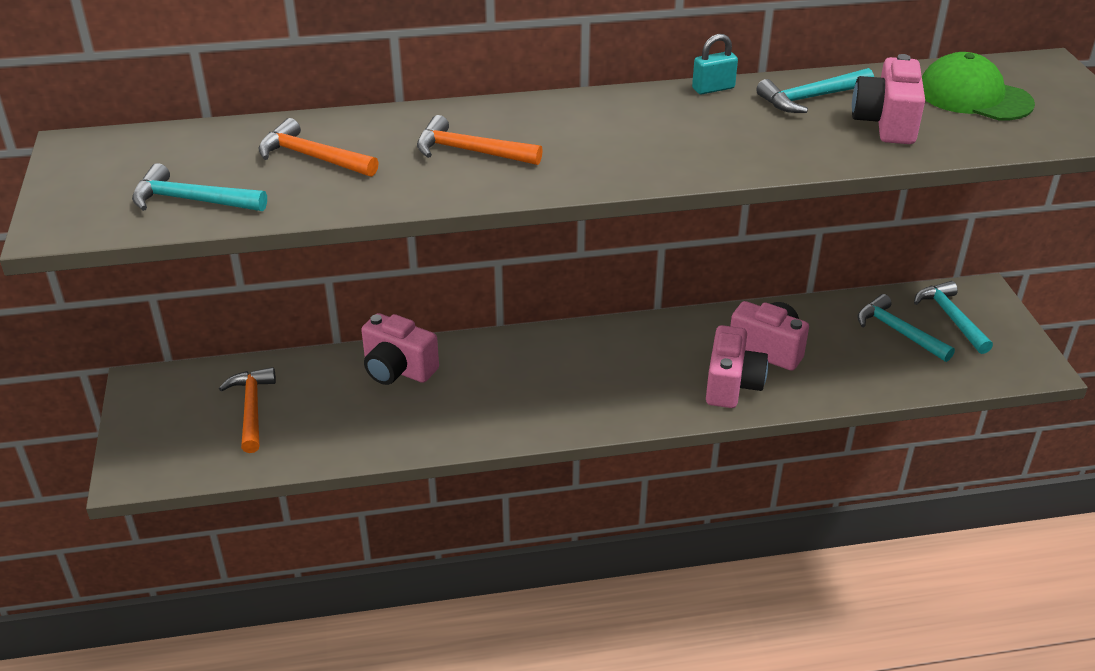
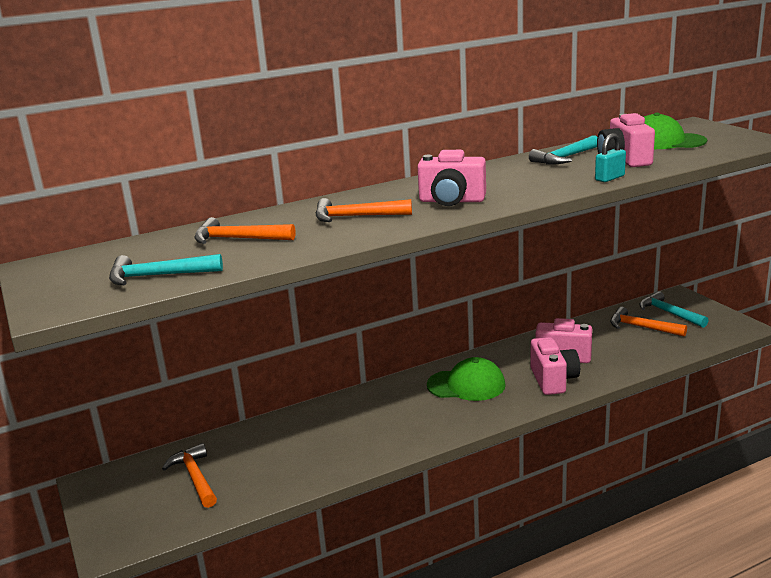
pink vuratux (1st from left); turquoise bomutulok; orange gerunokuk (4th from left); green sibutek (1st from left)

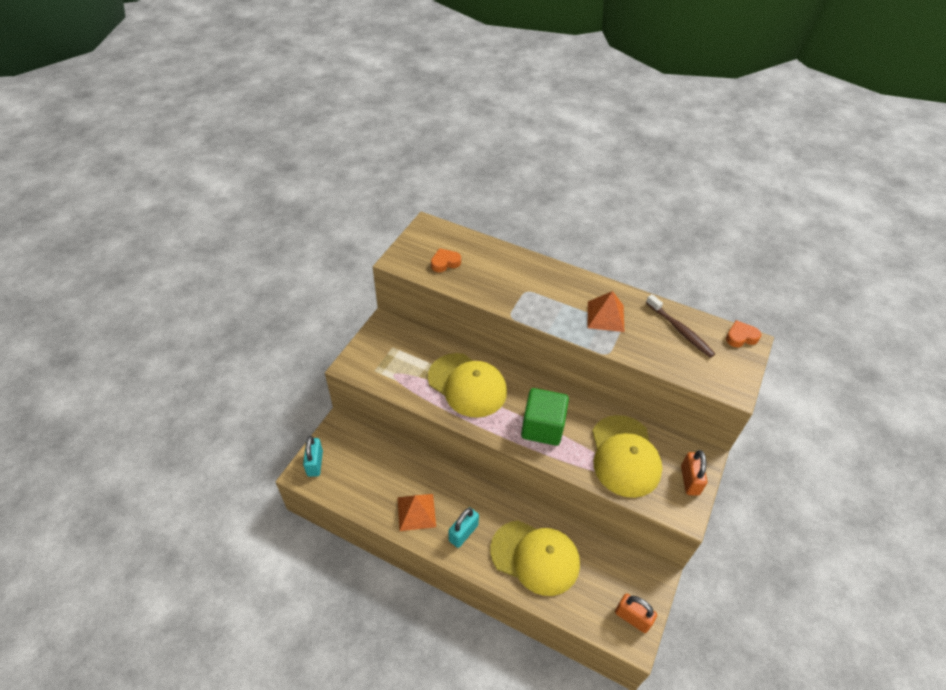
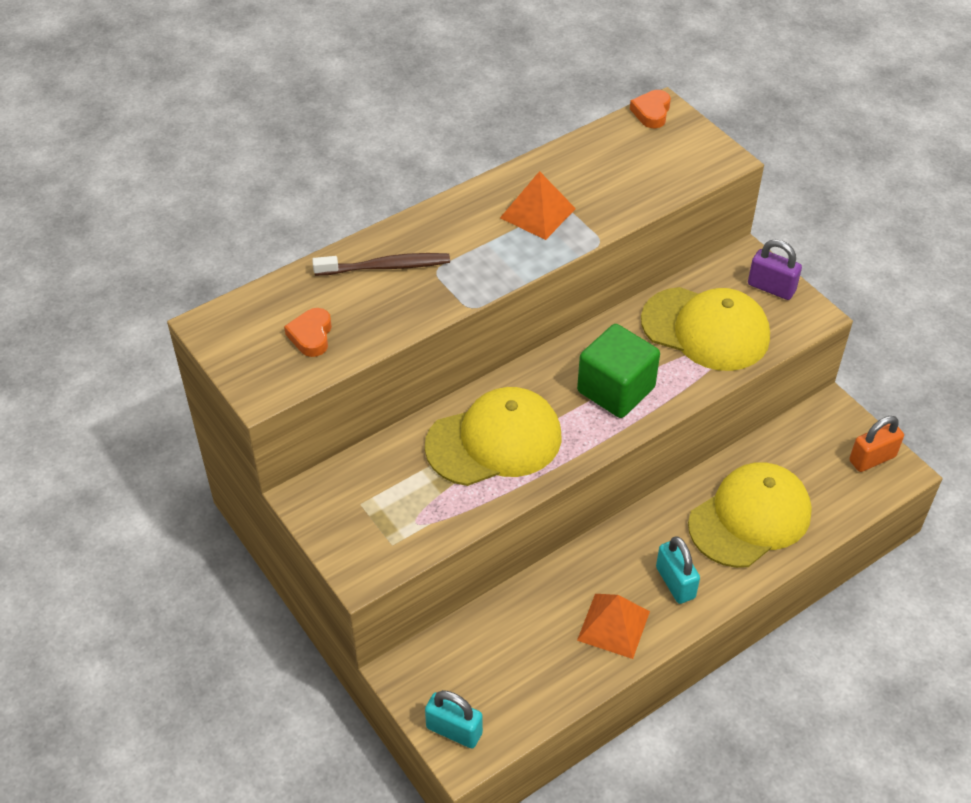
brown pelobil; purple bomutulok

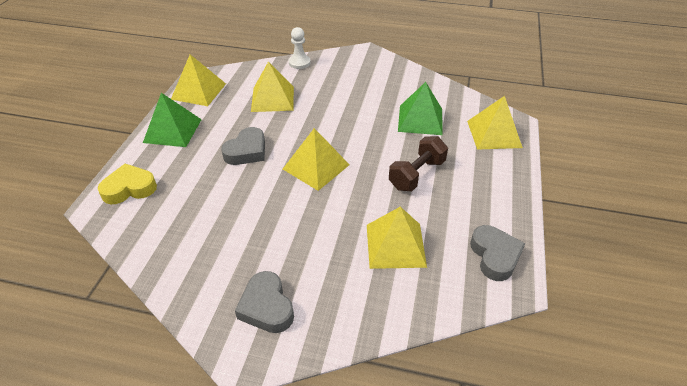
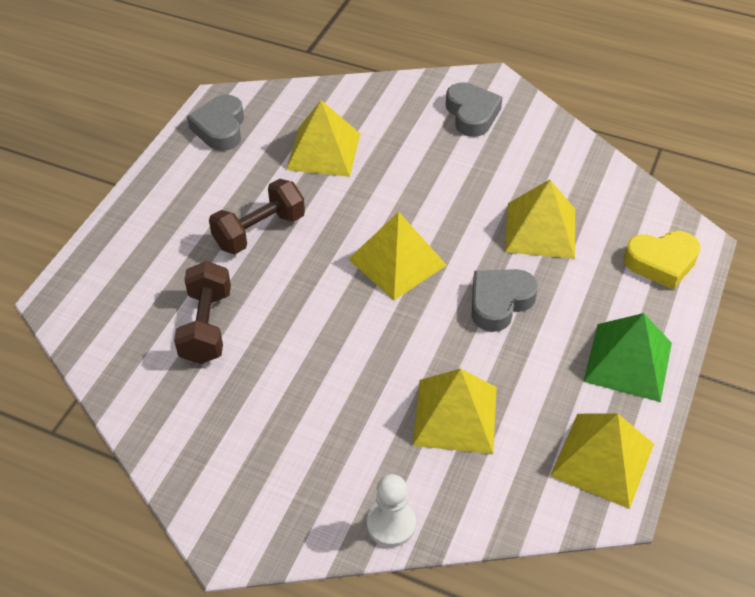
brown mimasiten (1st from left); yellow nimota (4th from left)

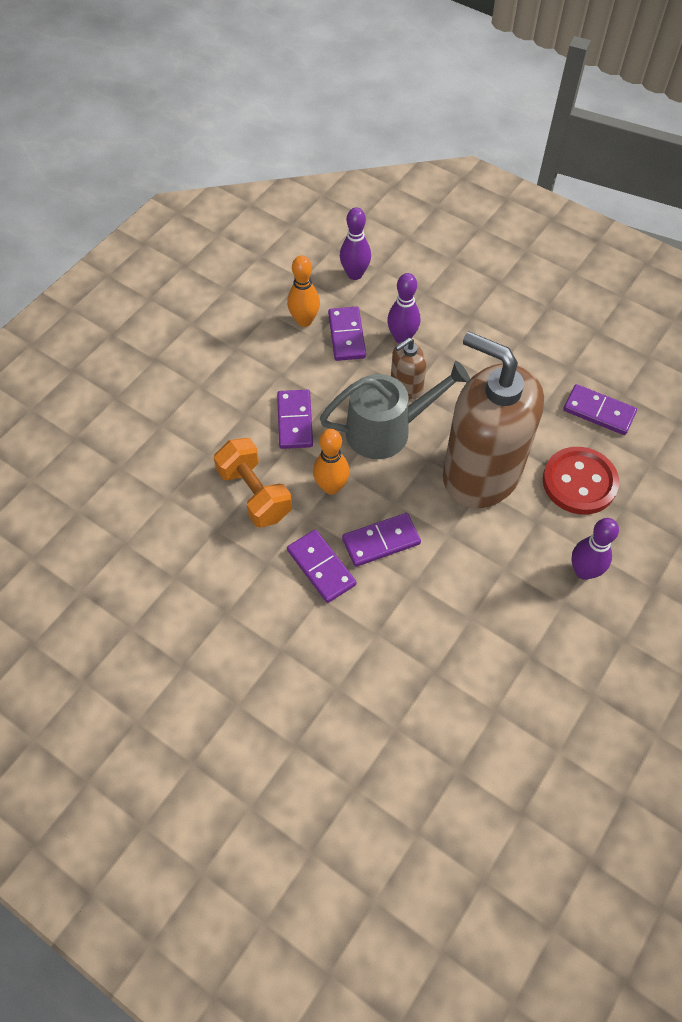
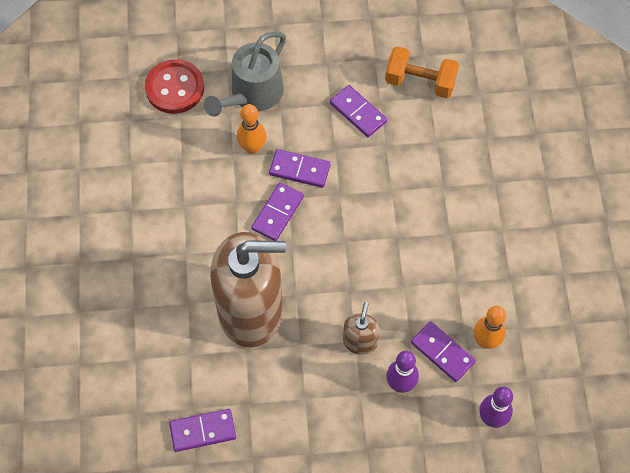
orange mimasiten; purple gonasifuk (4th from left); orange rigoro (1st from left); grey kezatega; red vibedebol; purple rigoro (3rd from left in the first image)

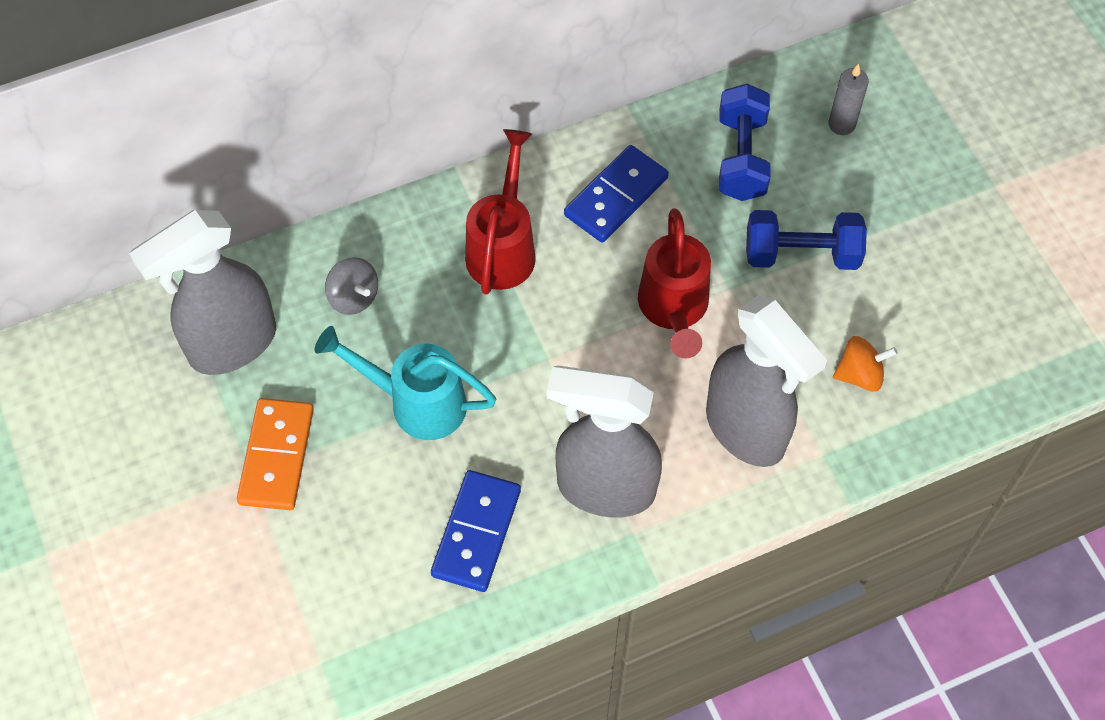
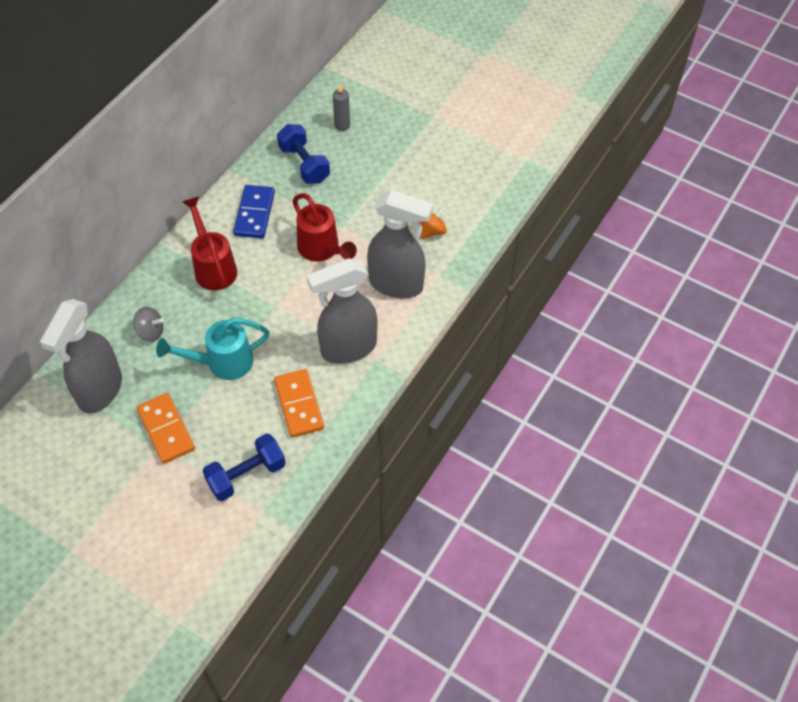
orange gonasifuk (2nd from left); blue mimasiten (1st from left)

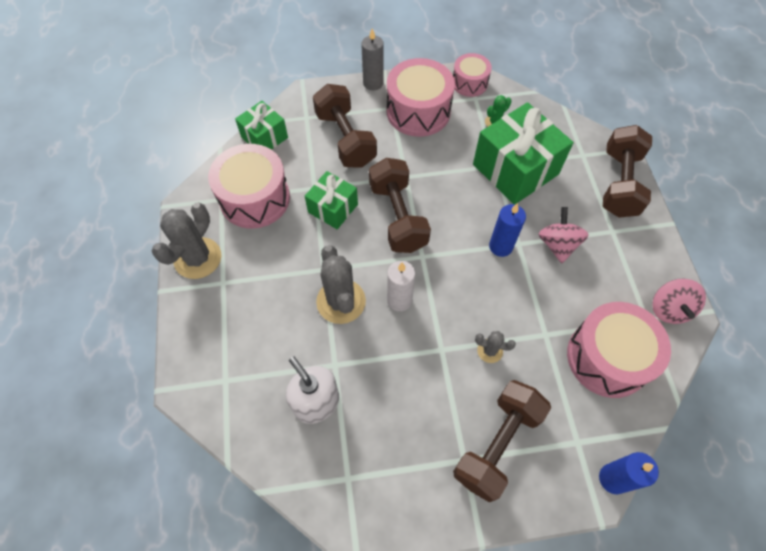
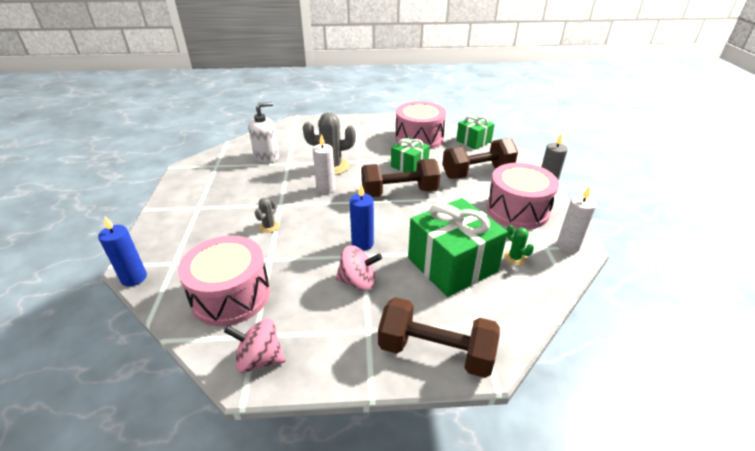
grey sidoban (1st from left in the first image); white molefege (2nd from left); brown mimasiten (3rd from left in the first image)

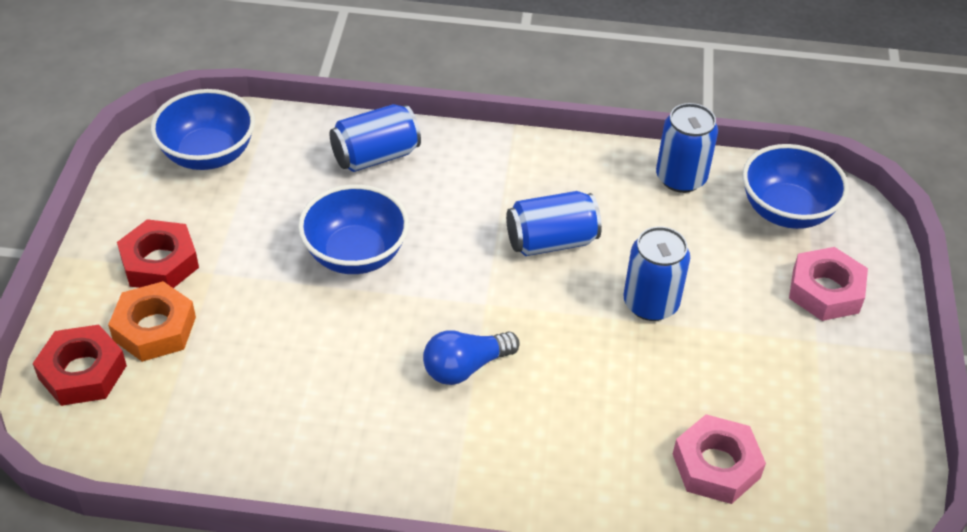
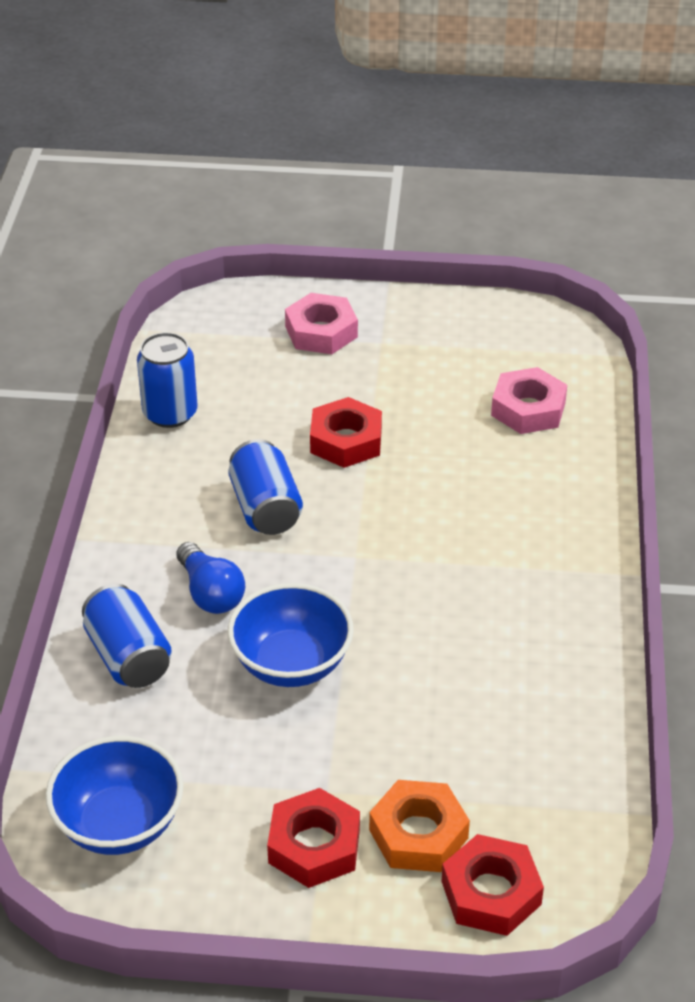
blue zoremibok; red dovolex (2nd from left); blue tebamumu (3rd from left in the first image)

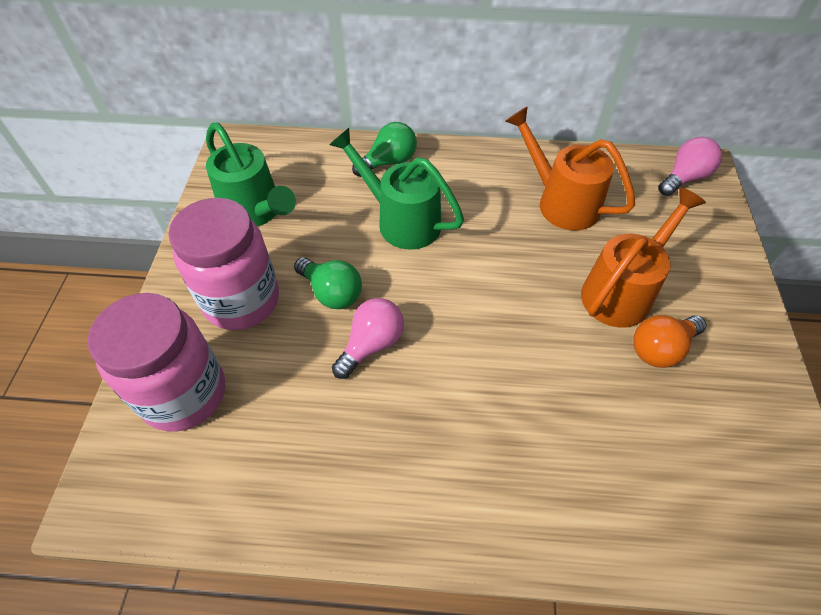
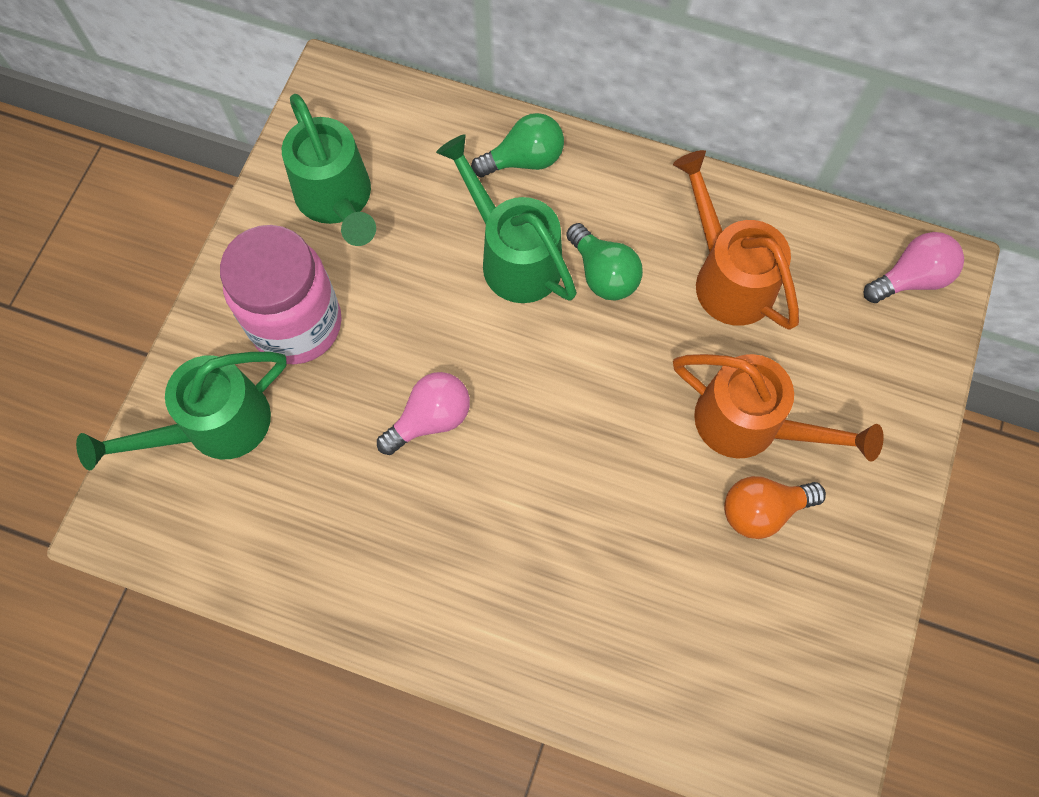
green kezatega (1st from left); green zoremibok (2nd from left); orange kezatega (2nd from left)

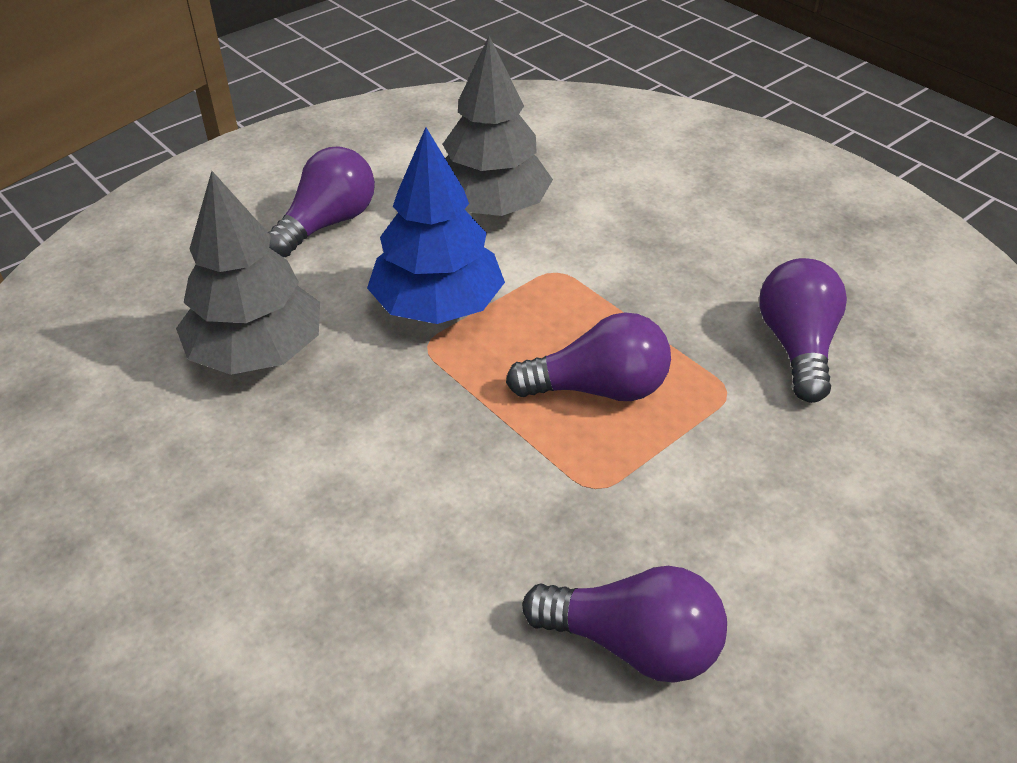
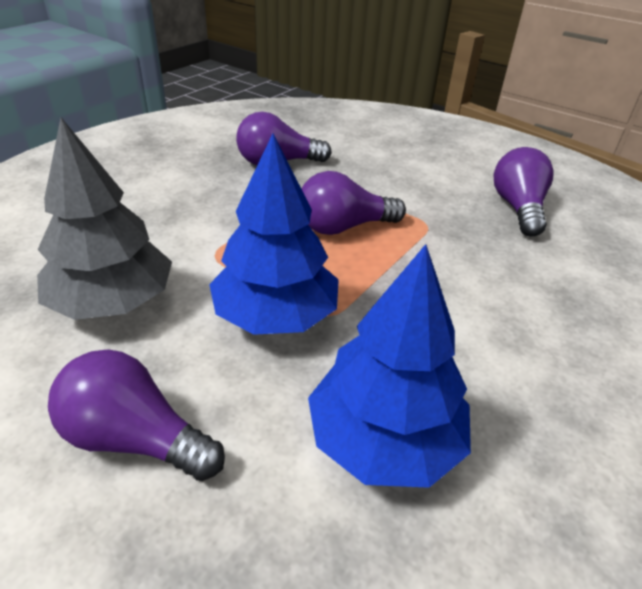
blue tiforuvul (2nd from left); purple zoremibok (3rd from left)

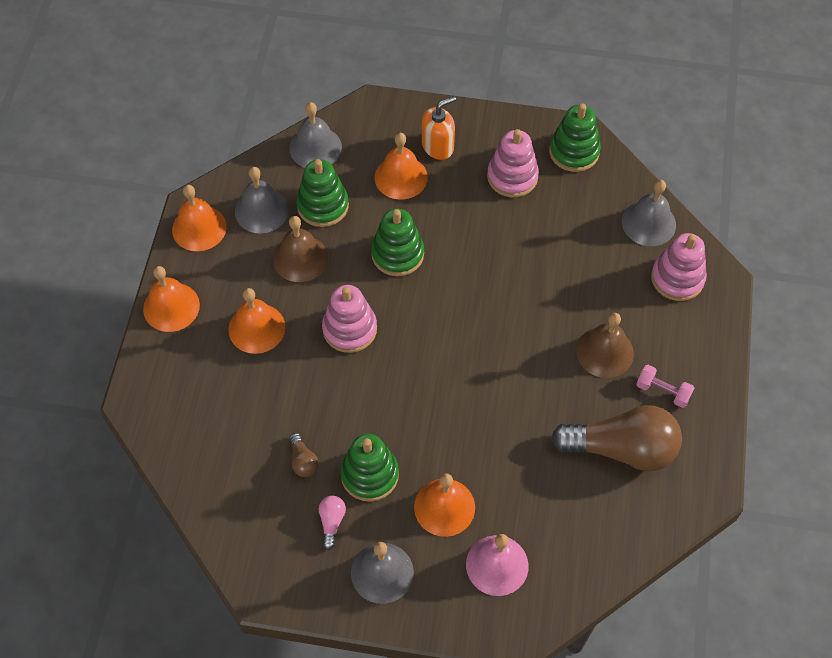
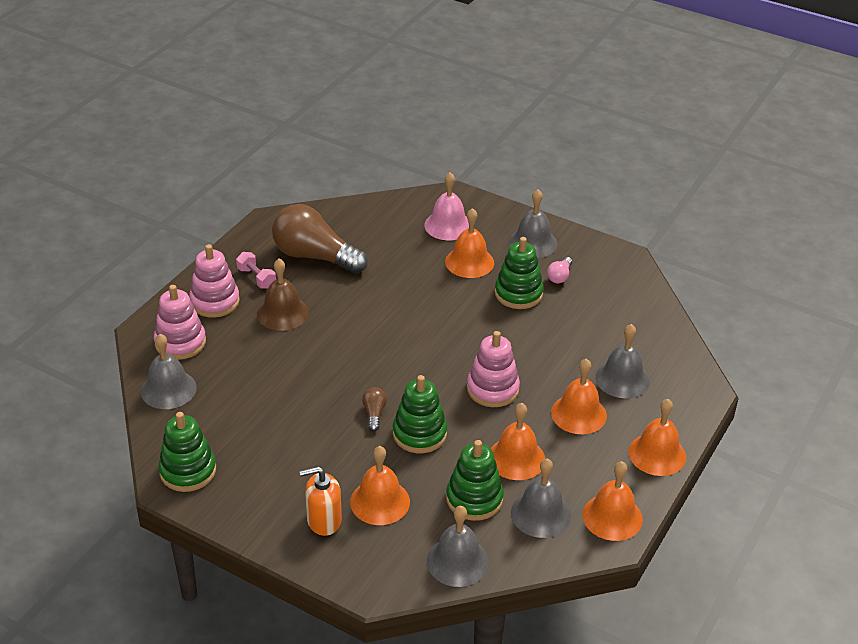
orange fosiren (3rd from left); brown zoremibok (2nd from left); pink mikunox (2nd from left); grey fosiren (5th from left)

